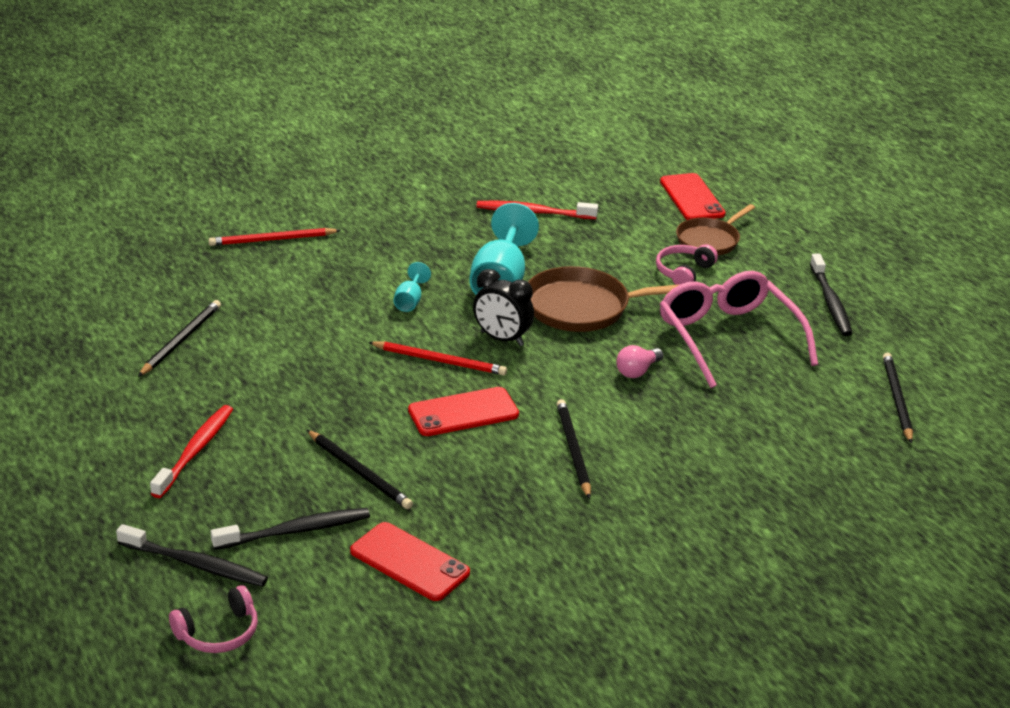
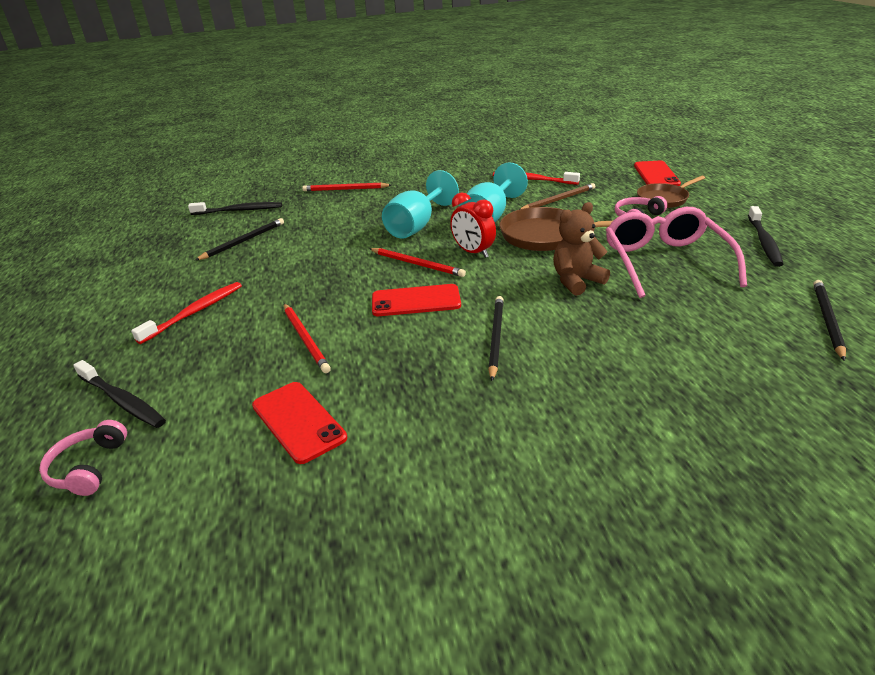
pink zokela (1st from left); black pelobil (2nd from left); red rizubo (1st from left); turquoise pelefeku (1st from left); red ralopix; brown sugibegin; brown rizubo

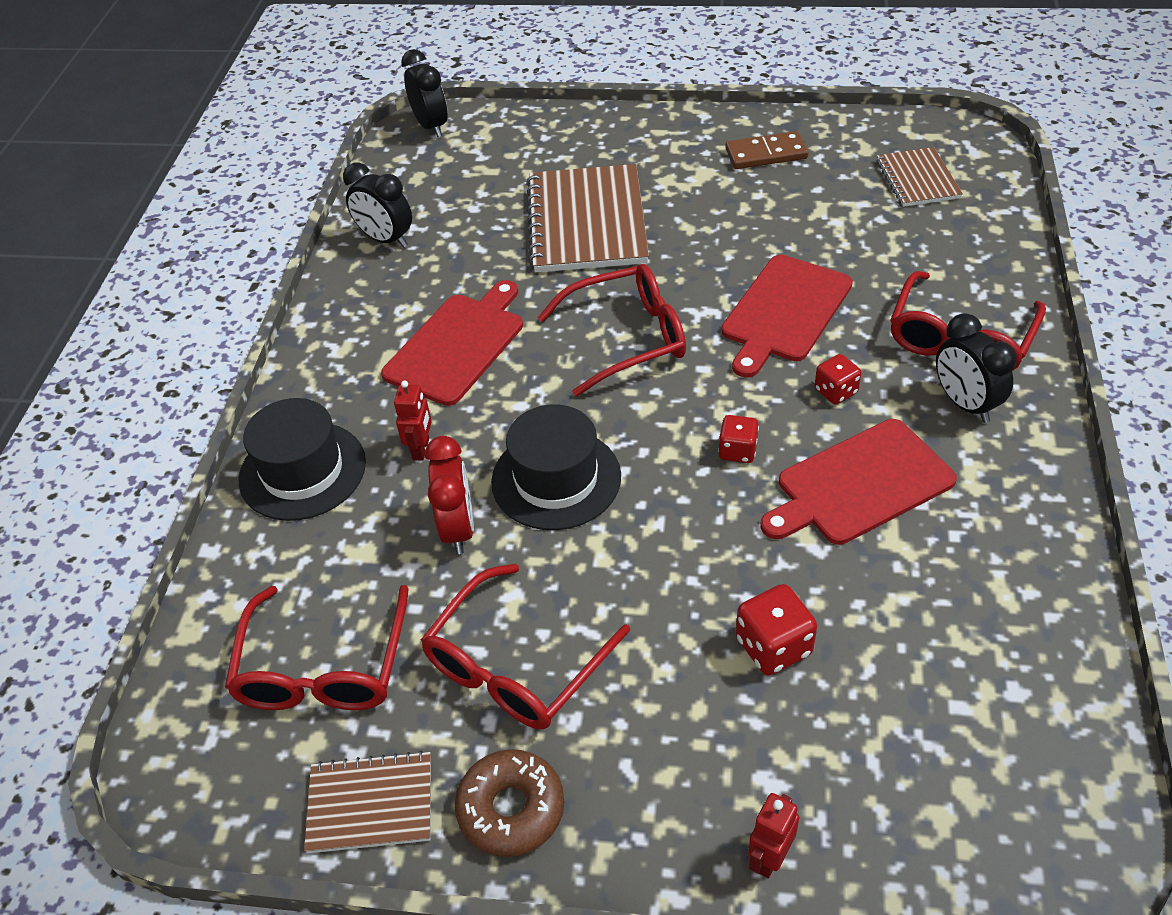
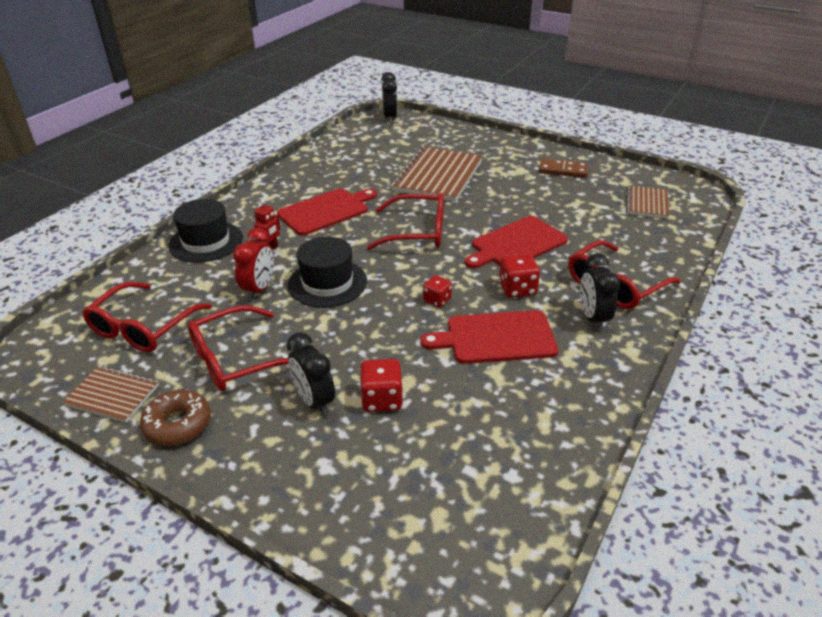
black ralopix (1st from left); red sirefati (2nd from left in the first image); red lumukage (3rd from left)

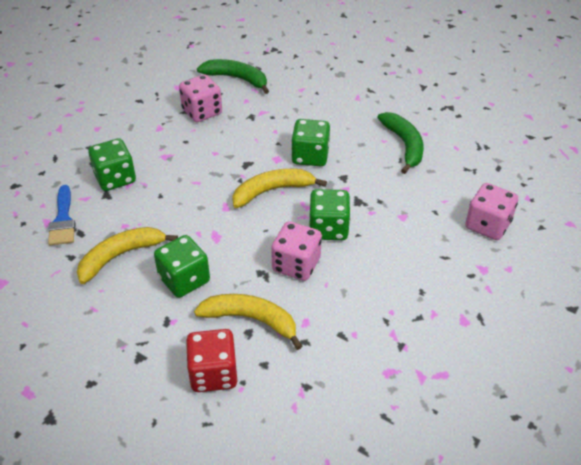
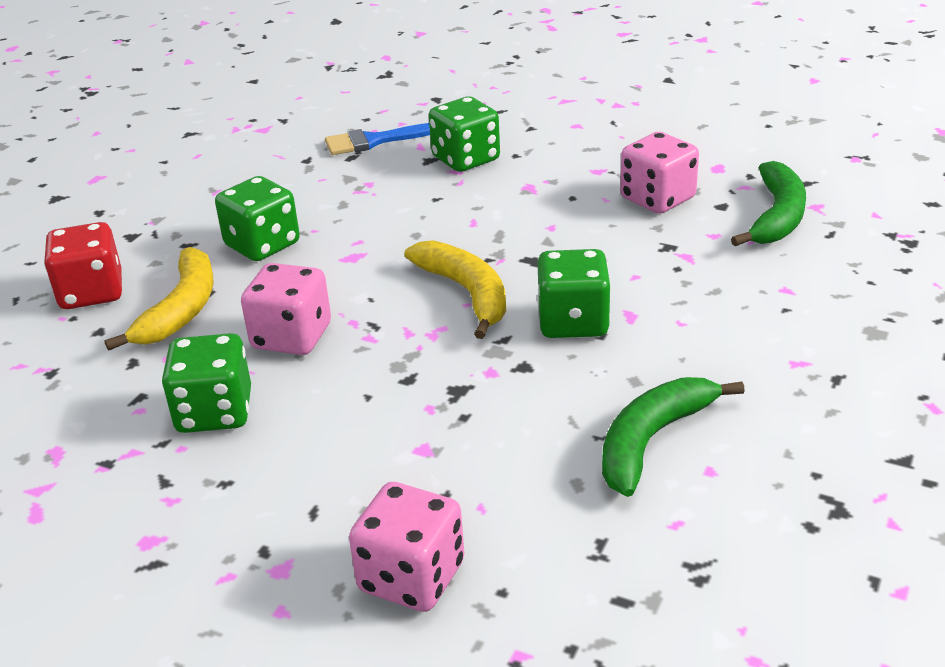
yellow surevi (1st from left in the first image); green lumukage (1st from left); green surevi (1st from left)

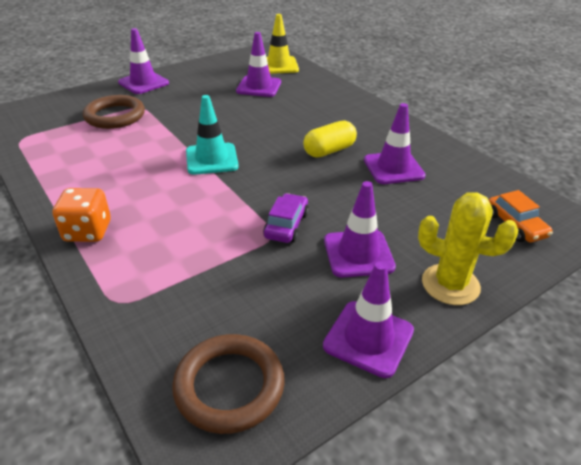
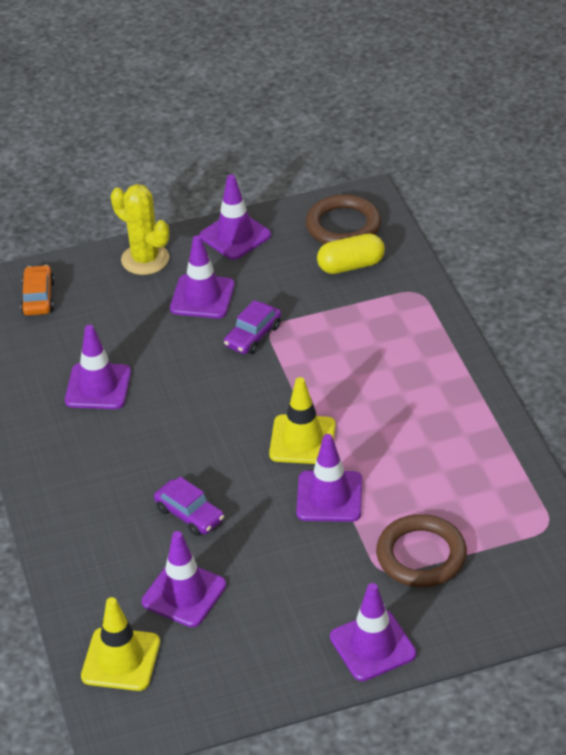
orange lumukage; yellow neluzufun (2nd from left); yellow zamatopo; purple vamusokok (1st from left); purple neluzufun (5th from left)

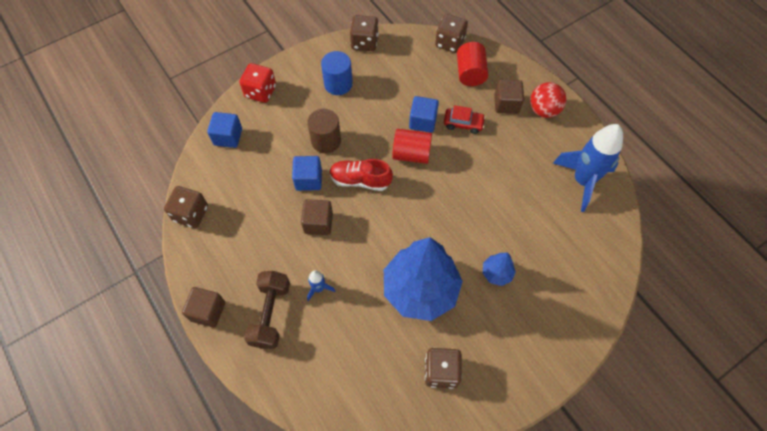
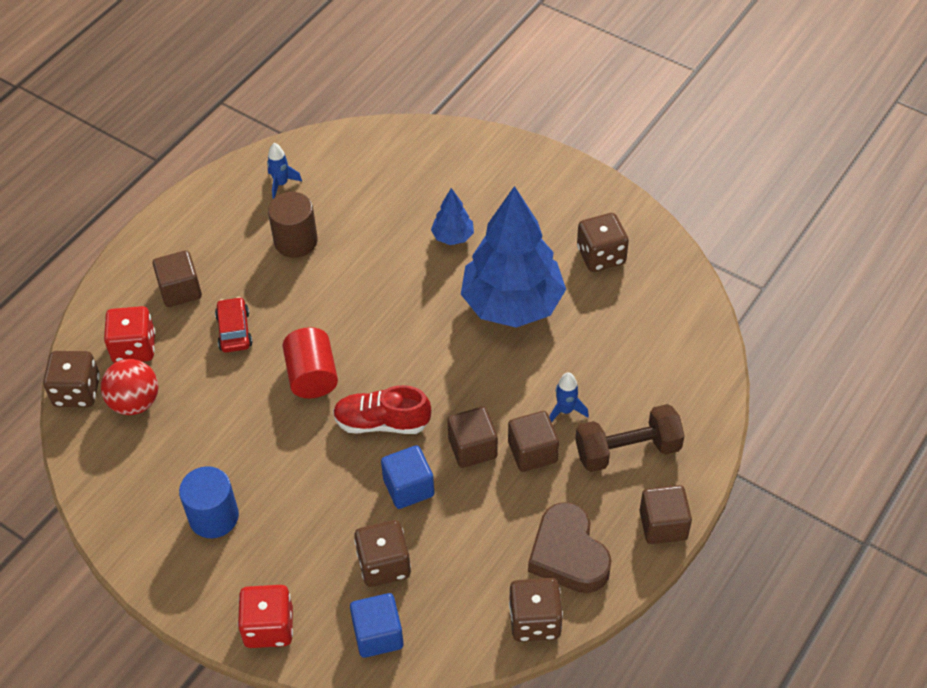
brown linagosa; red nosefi; brown lumukage (2nd from left); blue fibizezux (3rd from left in the first image); red lumukage (1st from left); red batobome; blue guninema (1st from left); brown fibizezux (3rd from left); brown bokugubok

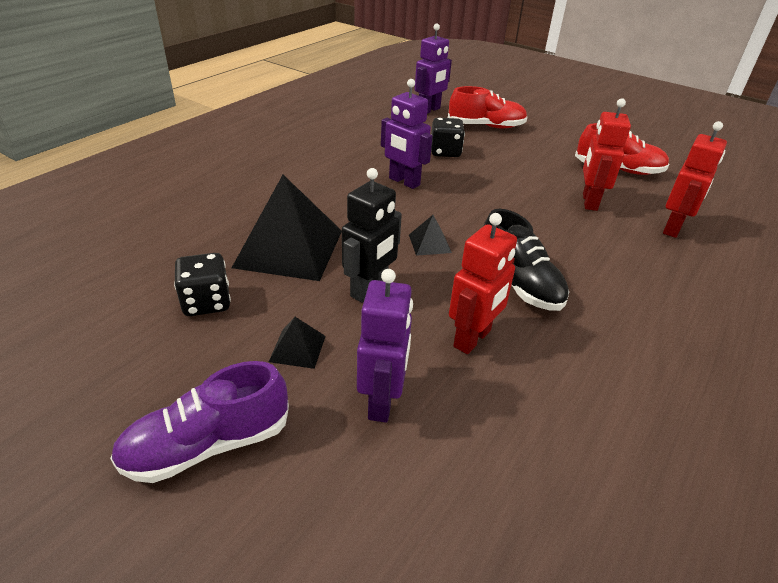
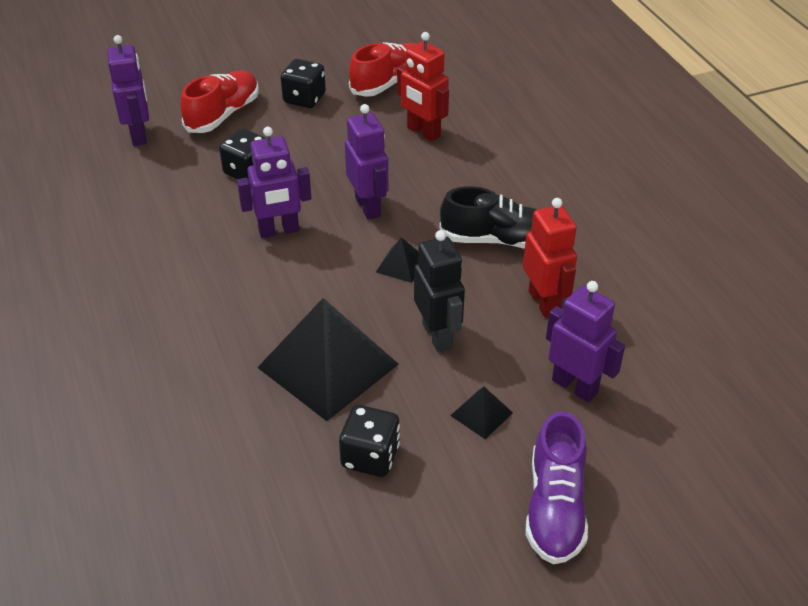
red sirefati (3rd from left in the first image); black lumukage (2nd from left); purple sirefati (3rd from left)

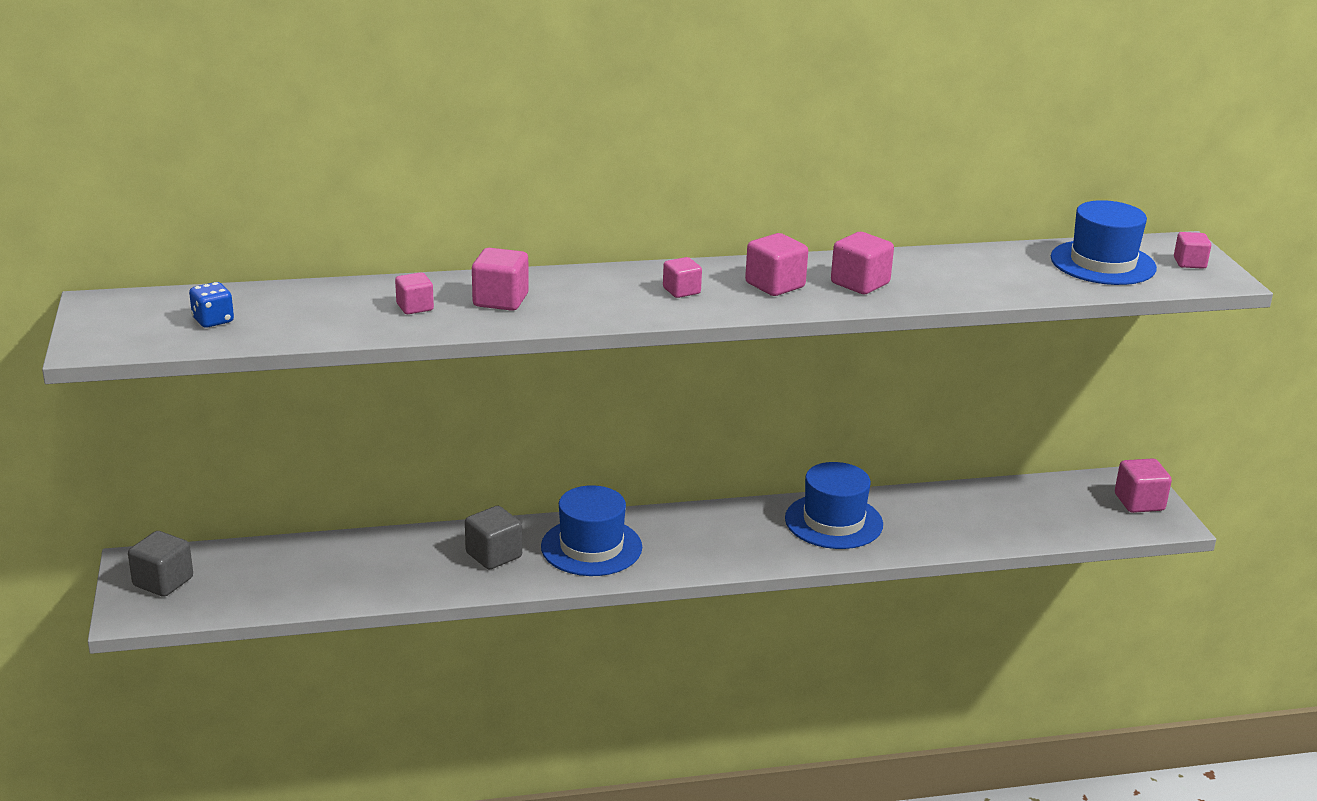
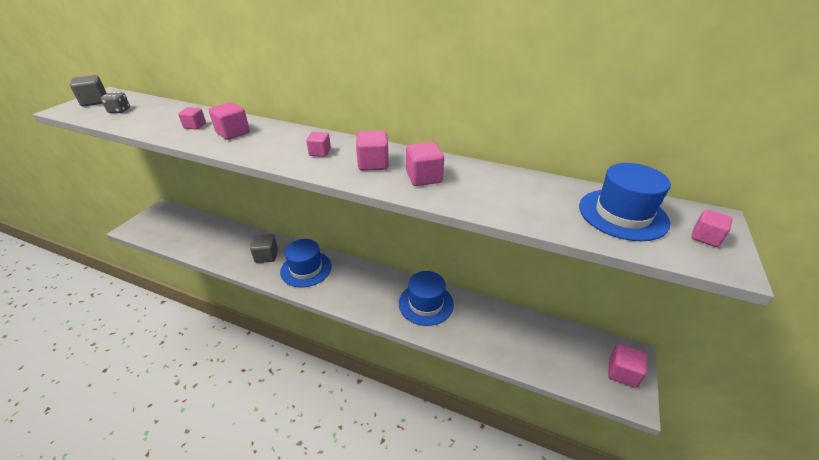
grey fibizezux (1st from left); grey lumukage

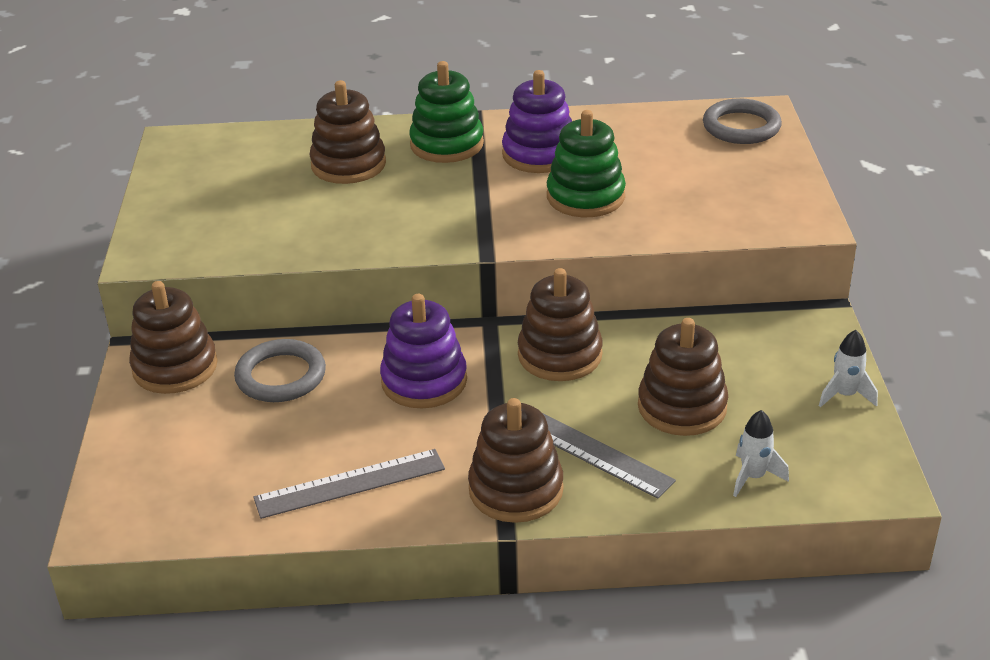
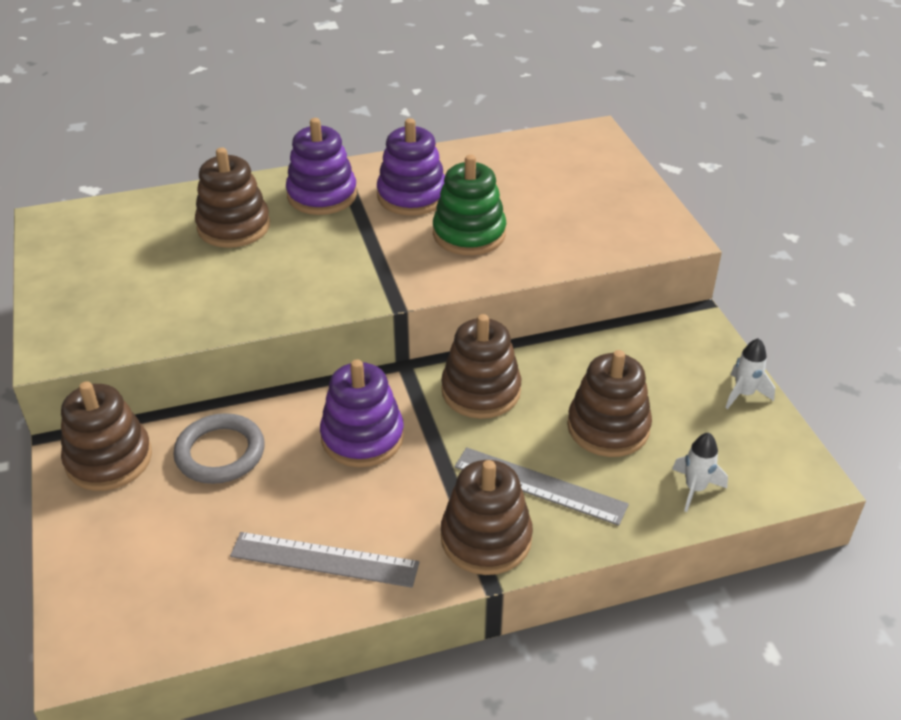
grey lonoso (1st from left); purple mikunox (1st from left); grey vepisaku (2nd from left in the first image)

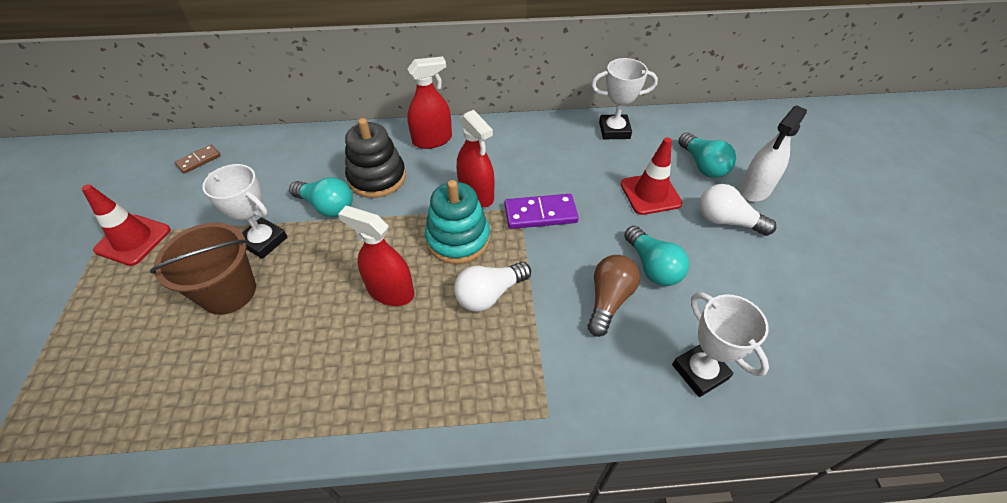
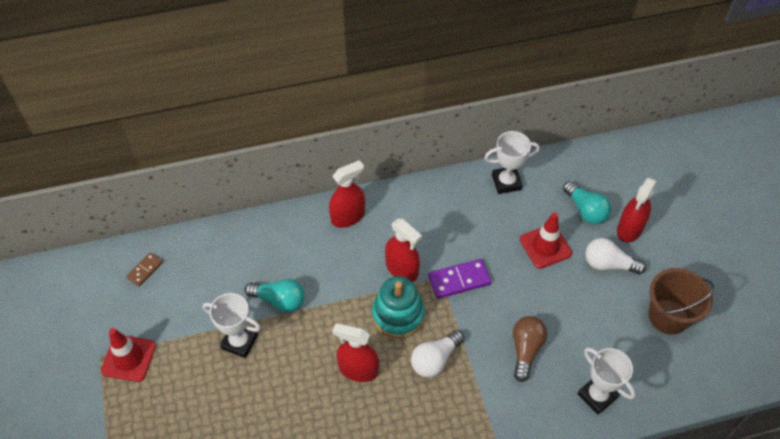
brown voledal; black mikunox; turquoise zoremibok (2nd from left in the first image); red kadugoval (4th from left)

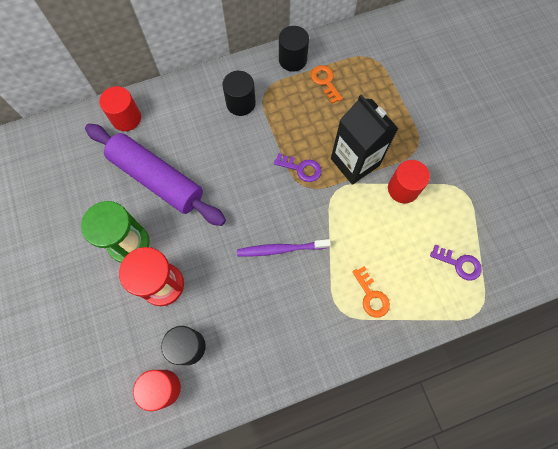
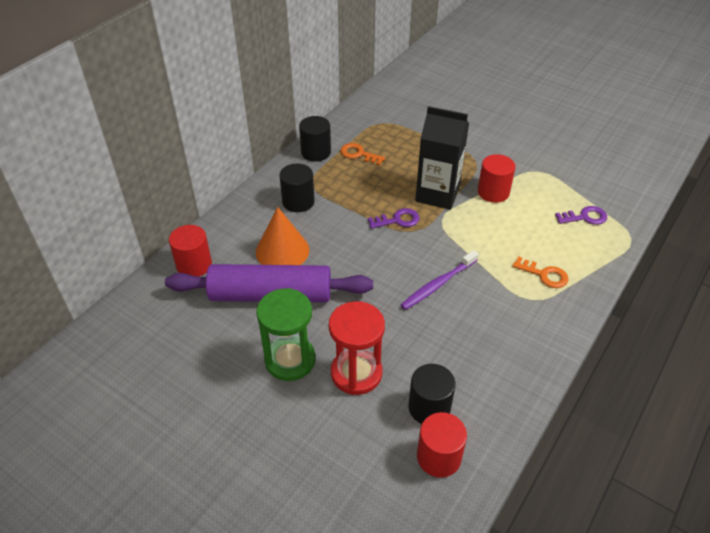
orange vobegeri

